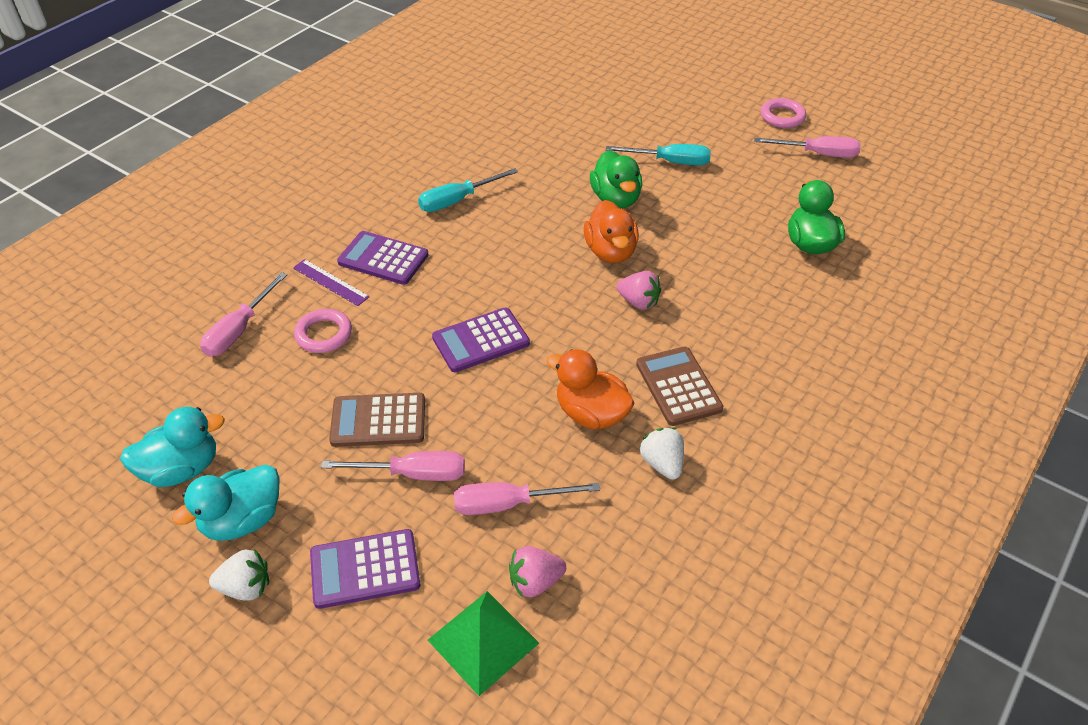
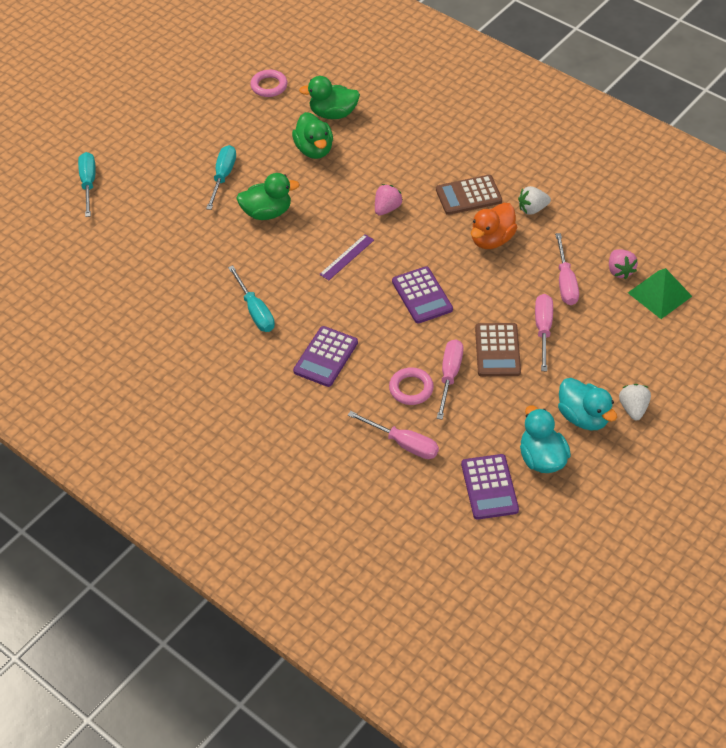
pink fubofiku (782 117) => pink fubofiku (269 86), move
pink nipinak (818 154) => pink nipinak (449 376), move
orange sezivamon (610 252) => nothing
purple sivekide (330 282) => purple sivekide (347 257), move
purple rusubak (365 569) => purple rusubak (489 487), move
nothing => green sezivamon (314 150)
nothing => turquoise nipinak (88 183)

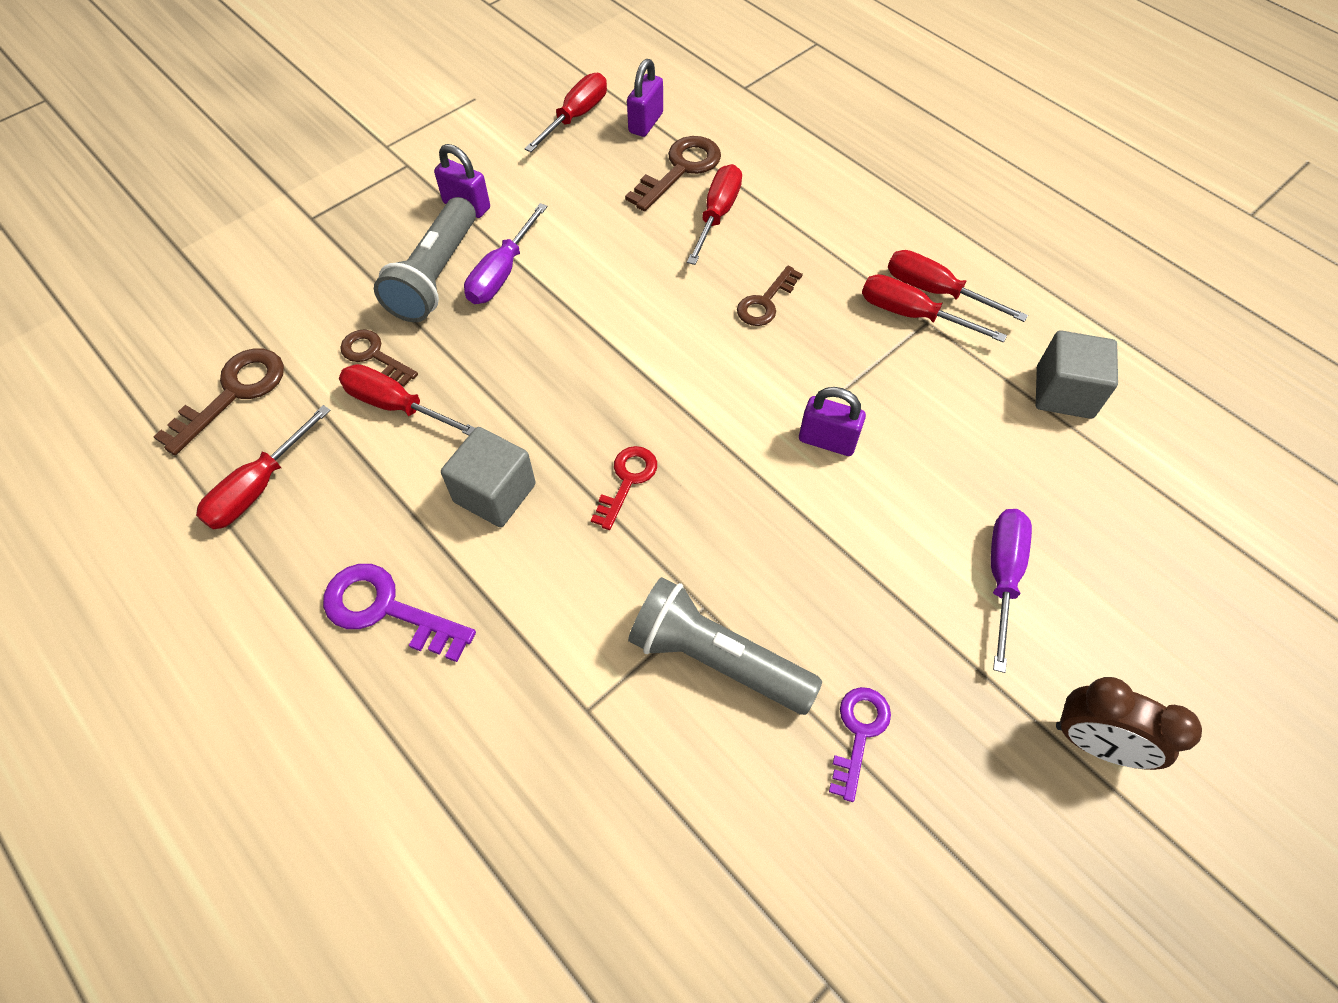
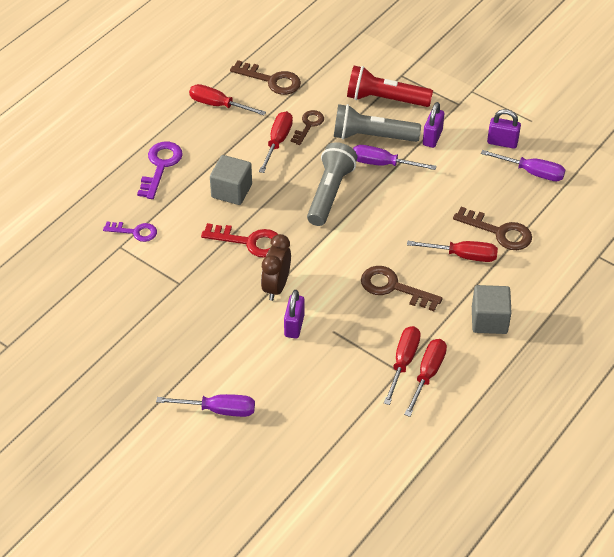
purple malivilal (646 123) => purple malivilal (502 142), move
red nipinak (576 116) => purple nipinak (532 172)
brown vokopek (765 302) => brown vokopek (393 287), x1.51
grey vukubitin (1064 392) => grey vukubitin (489 320), move
red vokopek (627 481) => red vokopek (249 242), x1.51
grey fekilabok (716 659) => grey fekilabok (330 193), move
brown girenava (1095 743) => brown girenava (276 287), move
purple vokopek (859 733) => purple vokopek (135 232), move
nothing => red fekilabok (385 99)

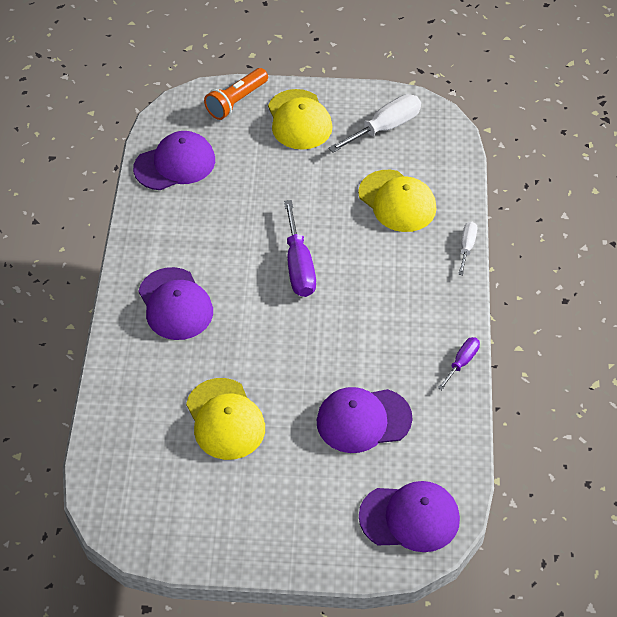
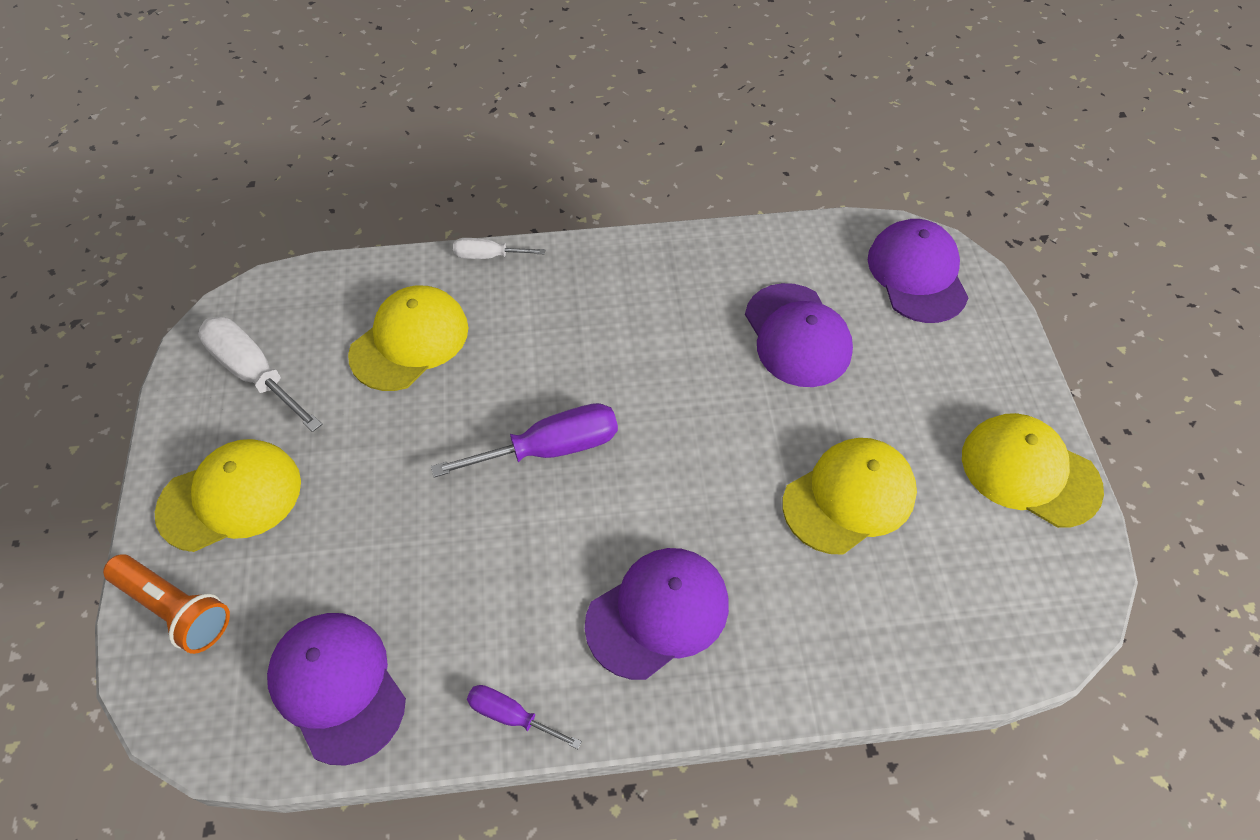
purple nipinak (462 362) => purple nipinak (511 715), move
nothing => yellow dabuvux (1029 472)

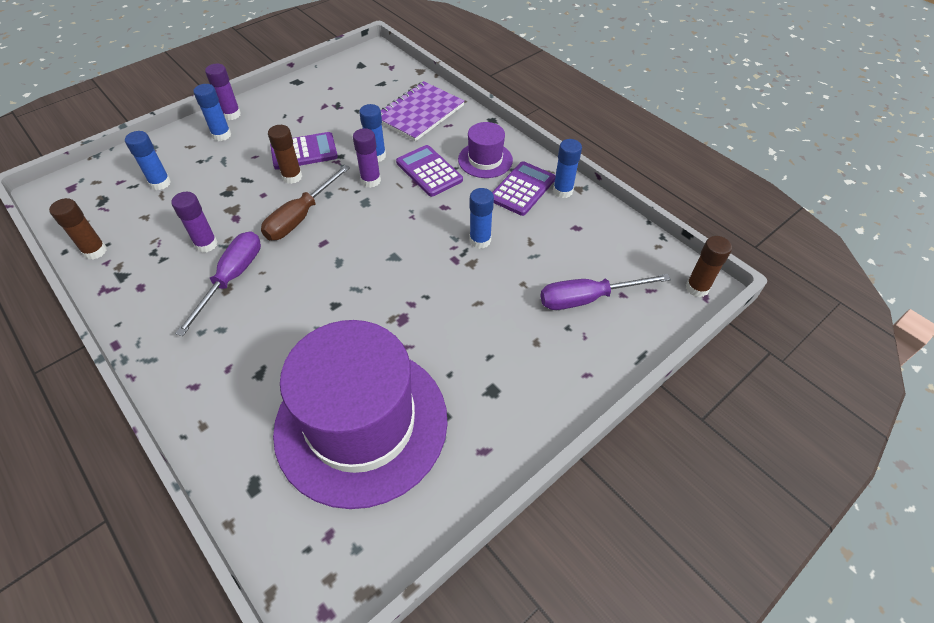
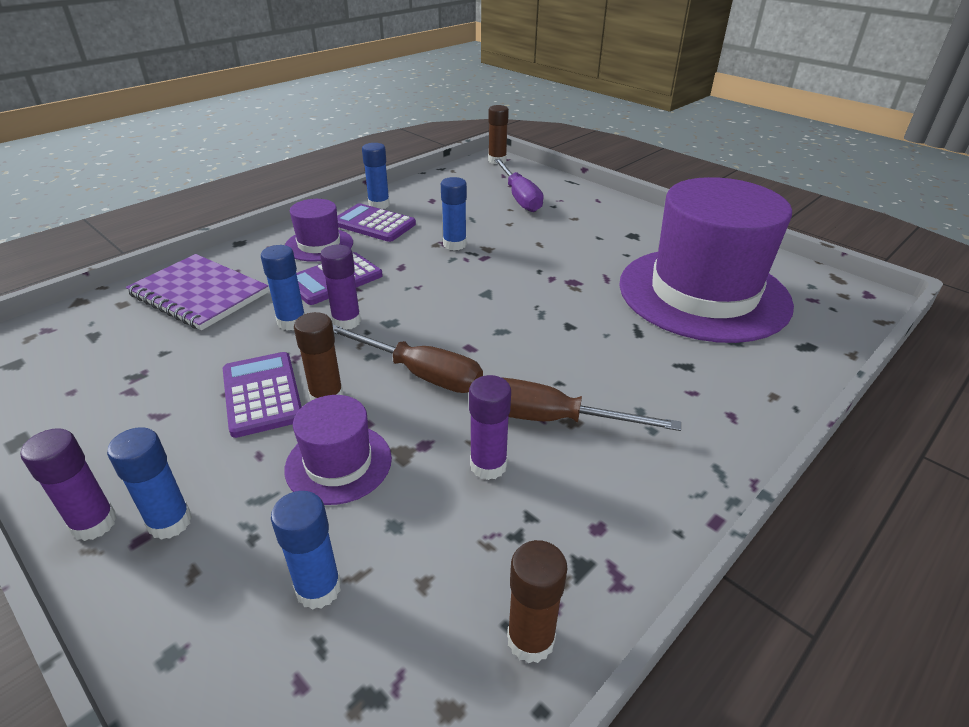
purple nipinak (232 278) => brown nipinak (551 419)
nothing => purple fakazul (338 463)

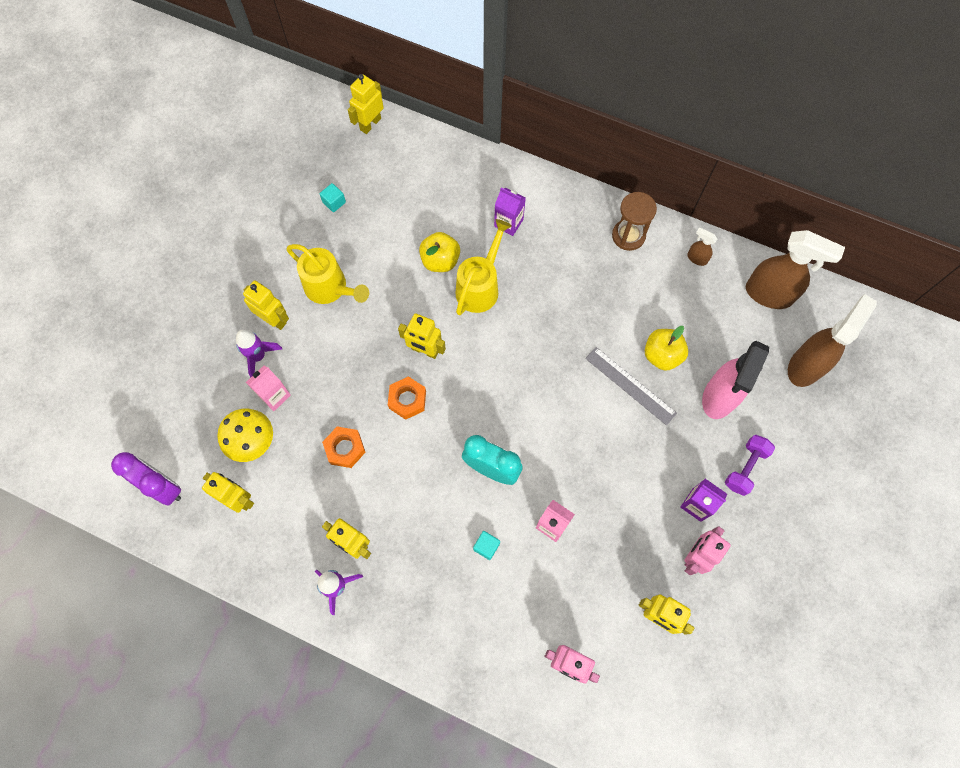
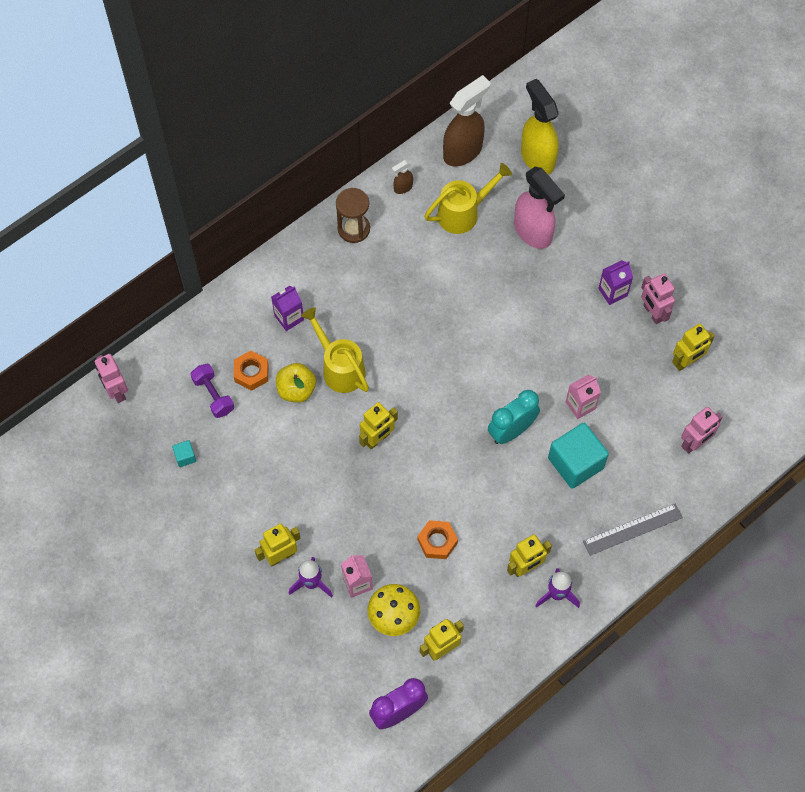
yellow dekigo (370 124) => pink dekigo (116 391)
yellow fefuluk (330 288) => yellow fefuluk (464 213), move
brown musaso (806 365) => yellow musaso (537 157)
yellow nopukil (662 355) => nothing
grey sivekide (630 385) => grey sivekide (632 529), move
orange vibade (407 400) => orange vibade (251 373), move
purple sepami (745 468) => purple sepami (213 395), move
turquoise vukubitin (486 546) => turquoise vukubitin (575 463), x2.29

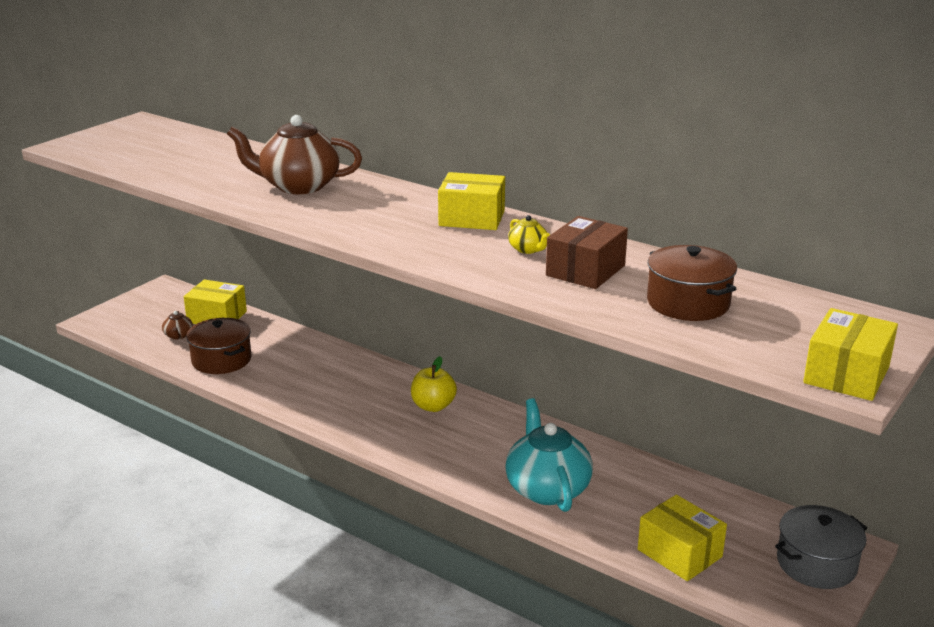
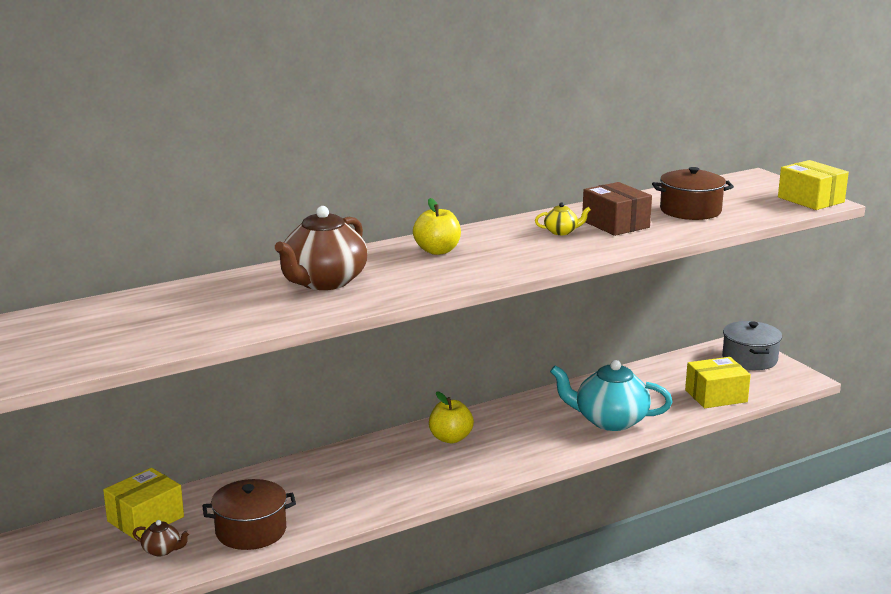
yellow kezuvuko (472 218) => nothing
nothing => yellow nopukil (437 251)

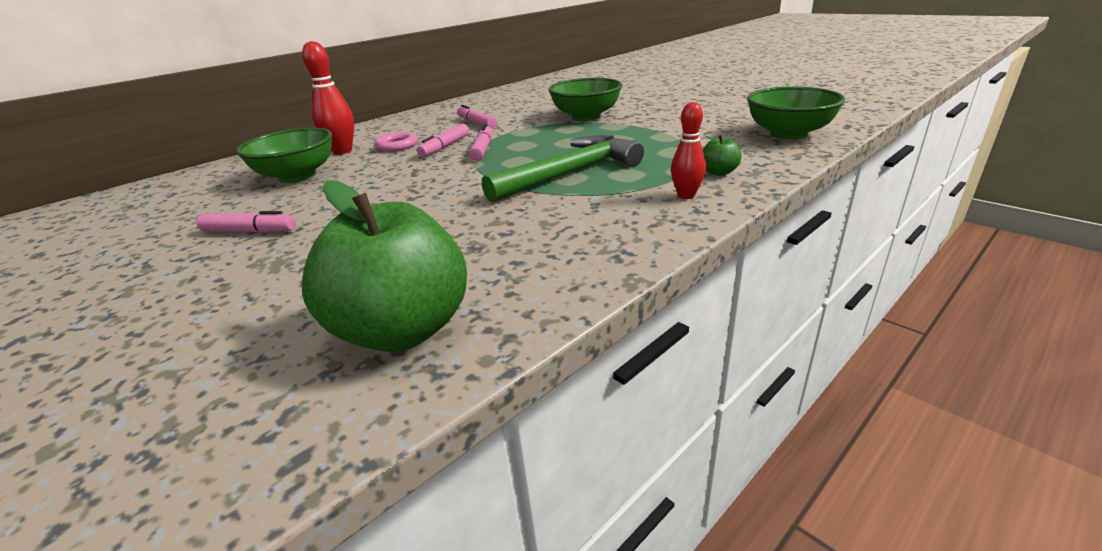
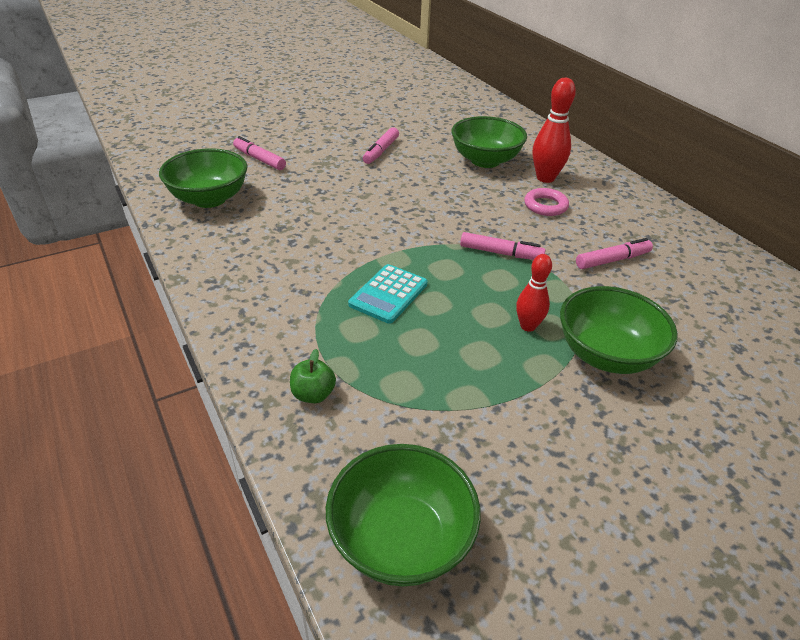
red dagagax (686 195) => red dagagax (528 326), move
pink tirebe (445 147) => pink tirebe (259 159), move
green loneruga (570 173) => turquoise rusubak (388 294)
green nopukil (403 330) => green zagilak (209 199)

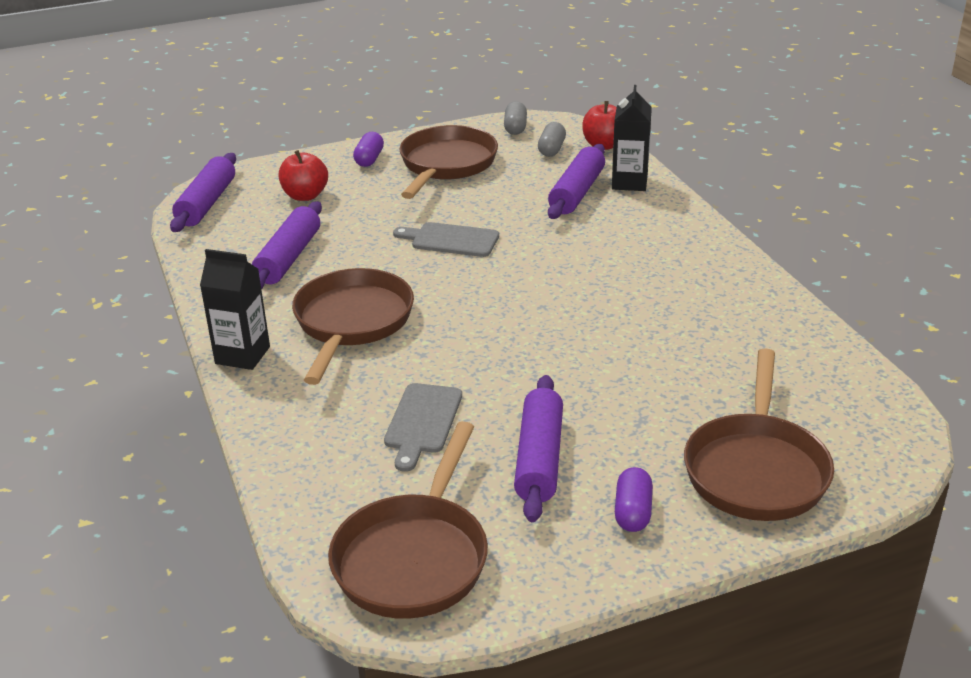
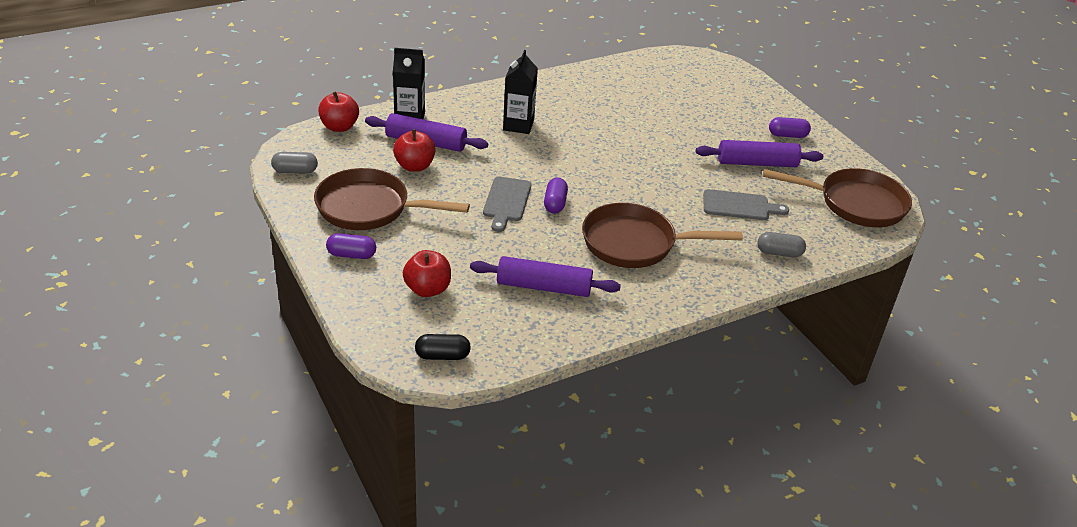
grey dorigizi (551 149) => grey dorigizi (779 253), move
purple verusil (207 203) => black dorigizi (442 356)
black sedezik (242 355) => black sedezik (518 125), move
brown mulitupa (756 469) => nothing
nothing => red nopukil (414 166)
nothing => purple dorigizi (555 203)

